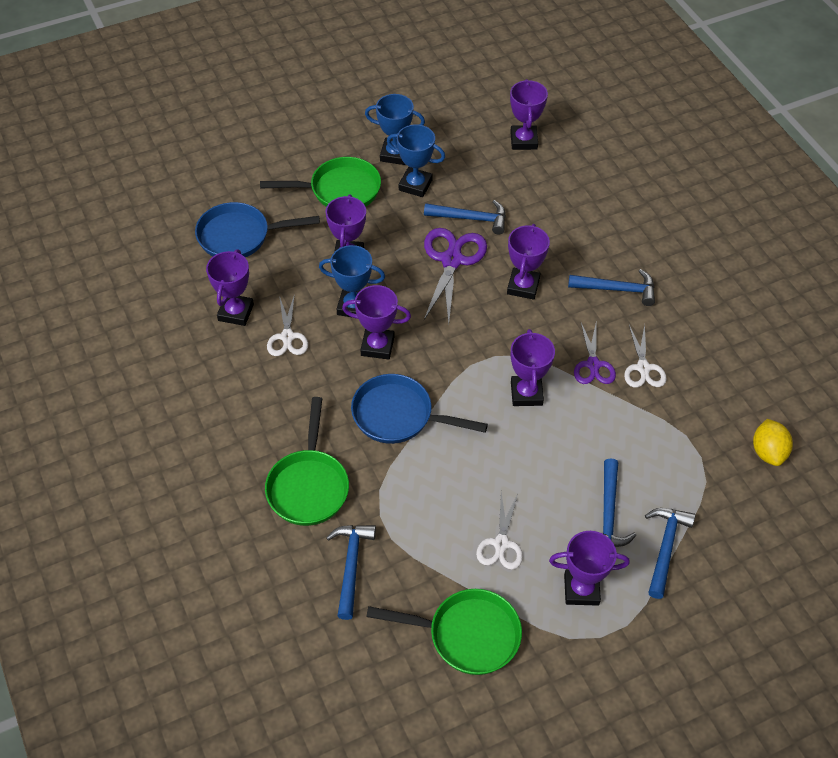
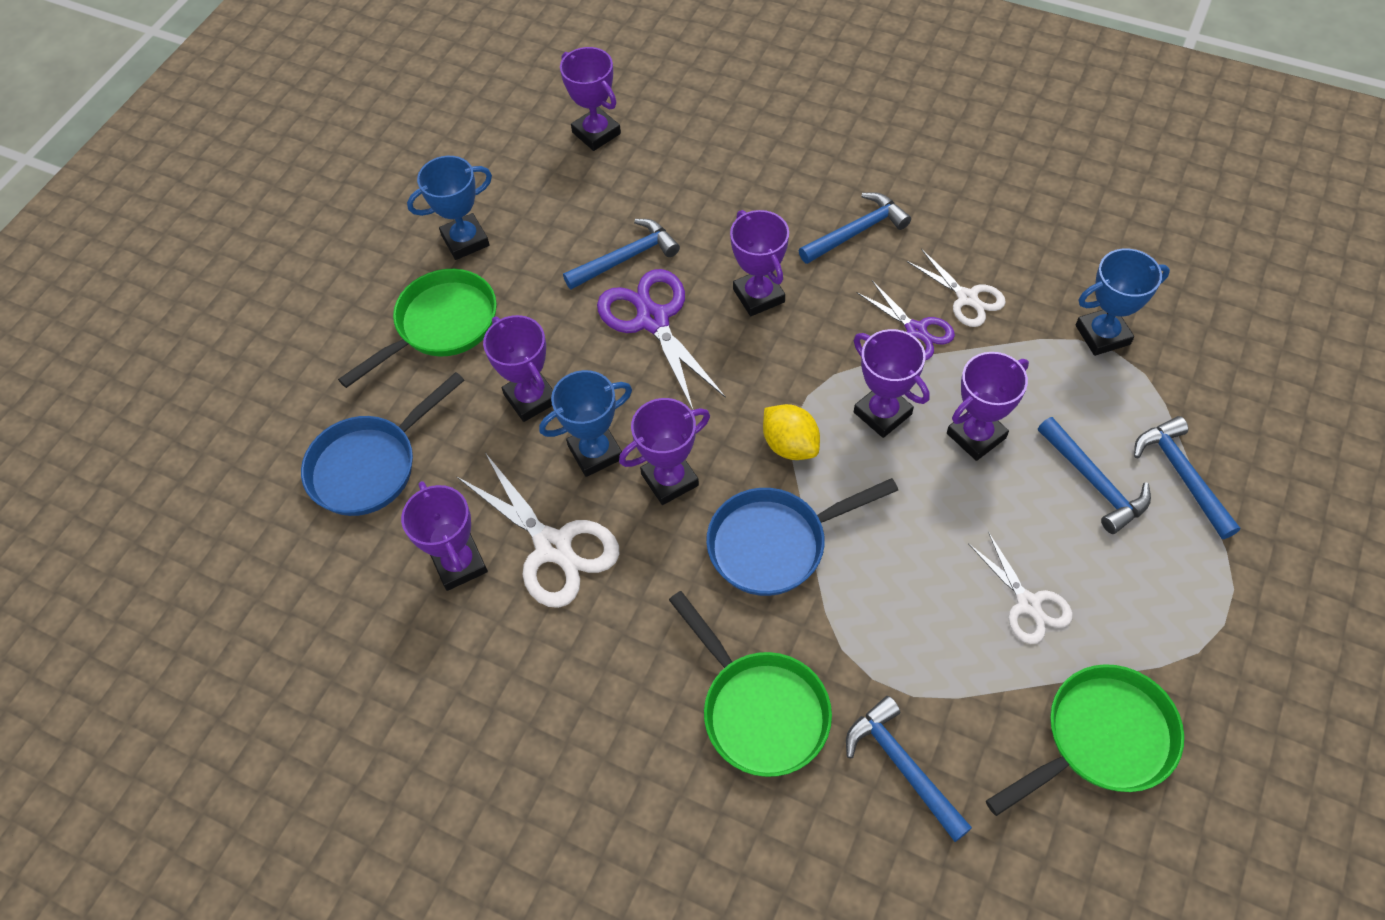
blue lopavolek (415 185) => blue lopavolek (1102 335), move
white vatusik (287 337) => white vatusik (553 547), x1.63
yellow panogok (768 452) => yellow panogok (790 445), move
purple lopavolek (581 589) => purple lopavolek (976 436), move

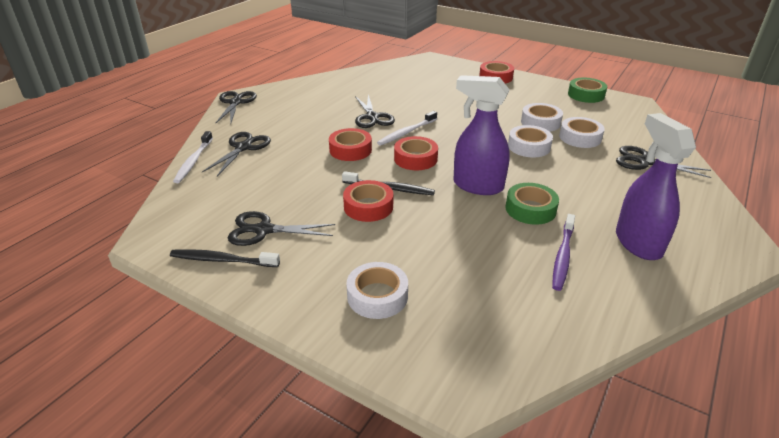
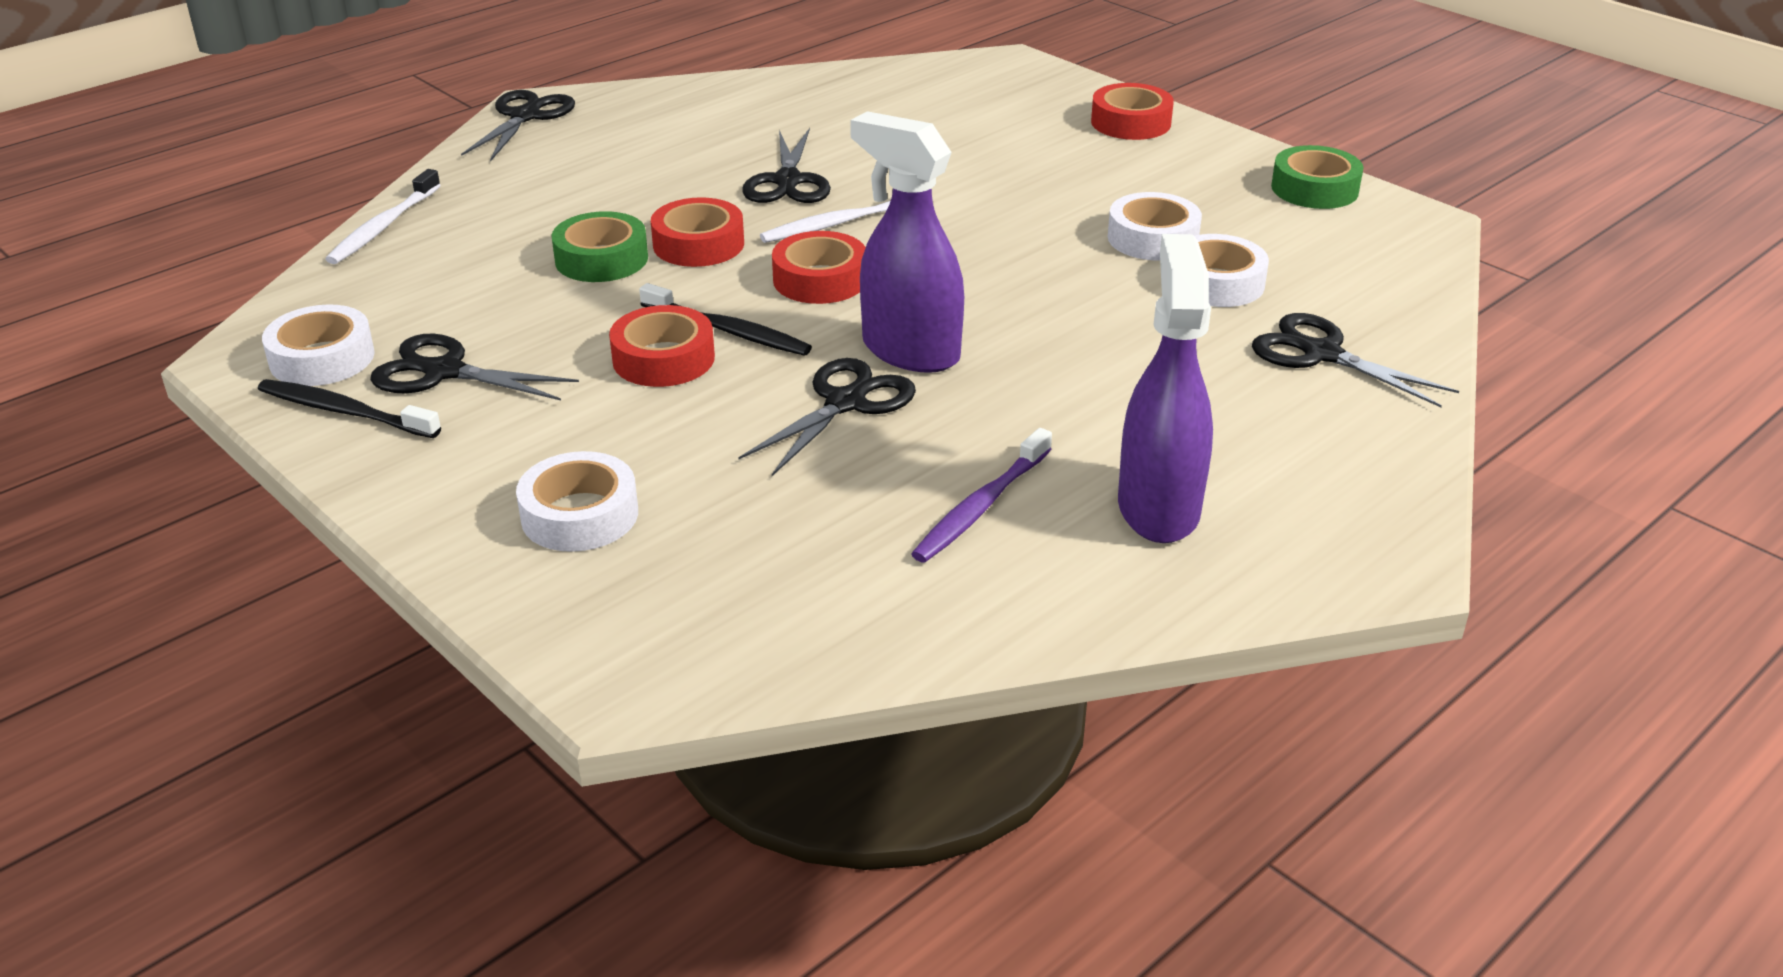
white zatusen (529 146) => white zatusen (322 358), move
black vatusik (243 147) => black vatusik (845 402), move
green zatusen (530 209) => green zatusen (601 259), move

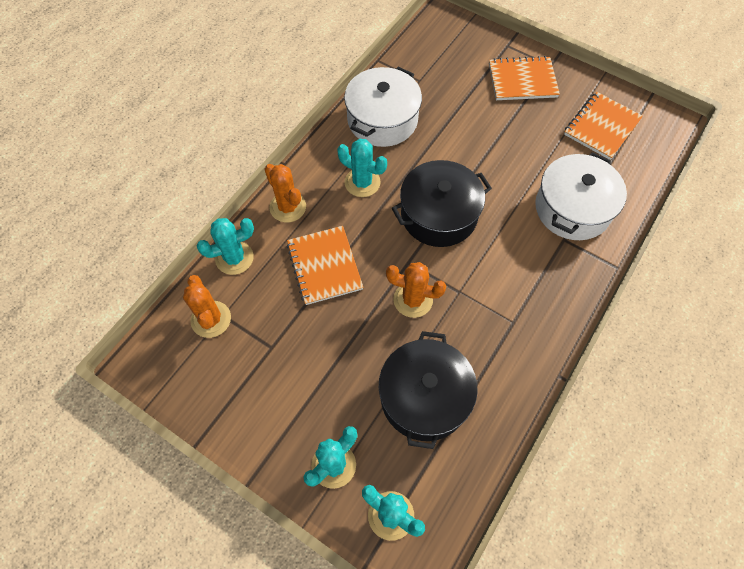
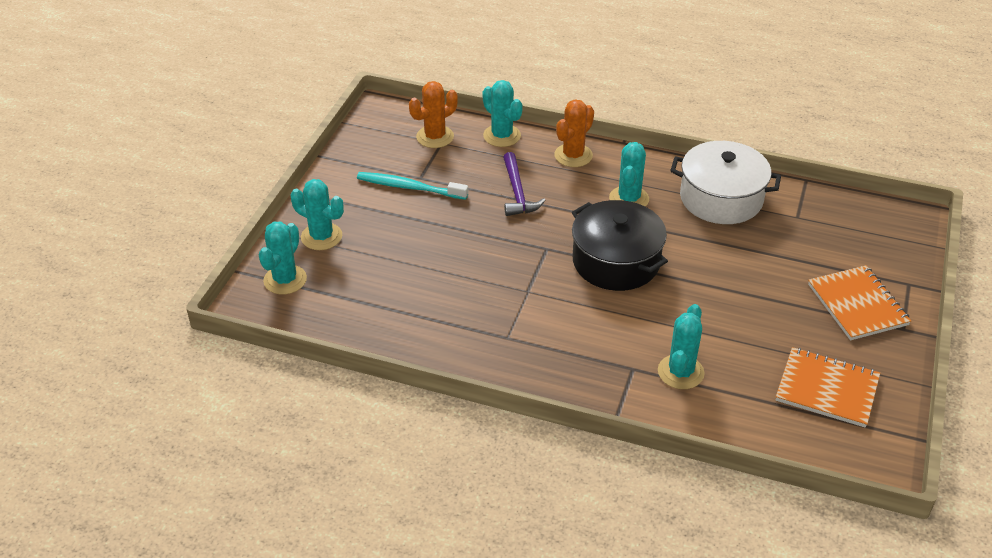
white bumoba (572 209) => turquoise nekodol (680 372)
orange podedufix (324 266) => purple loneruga (517 192)
orange nekodol (413 300) => nothing
black bumoba (424 397) => nothing
nothing => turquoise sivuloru (410 187)

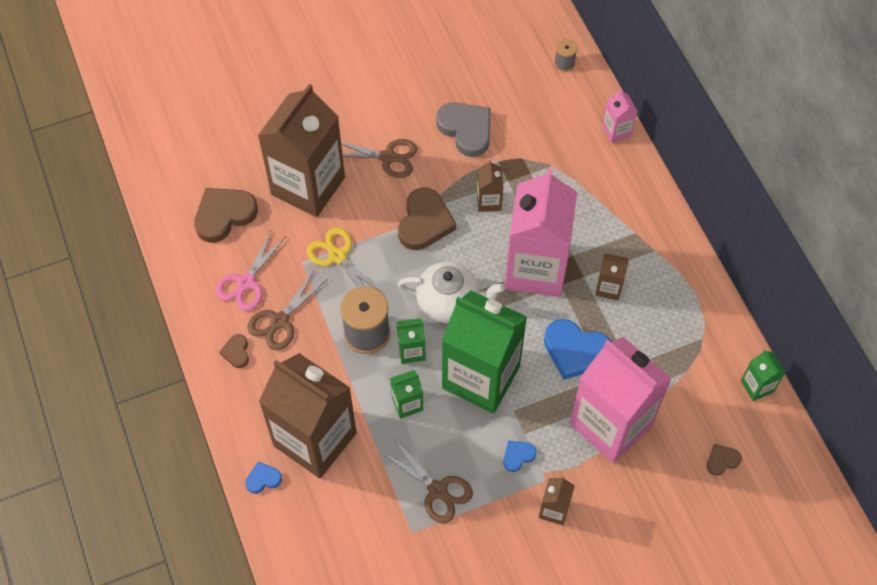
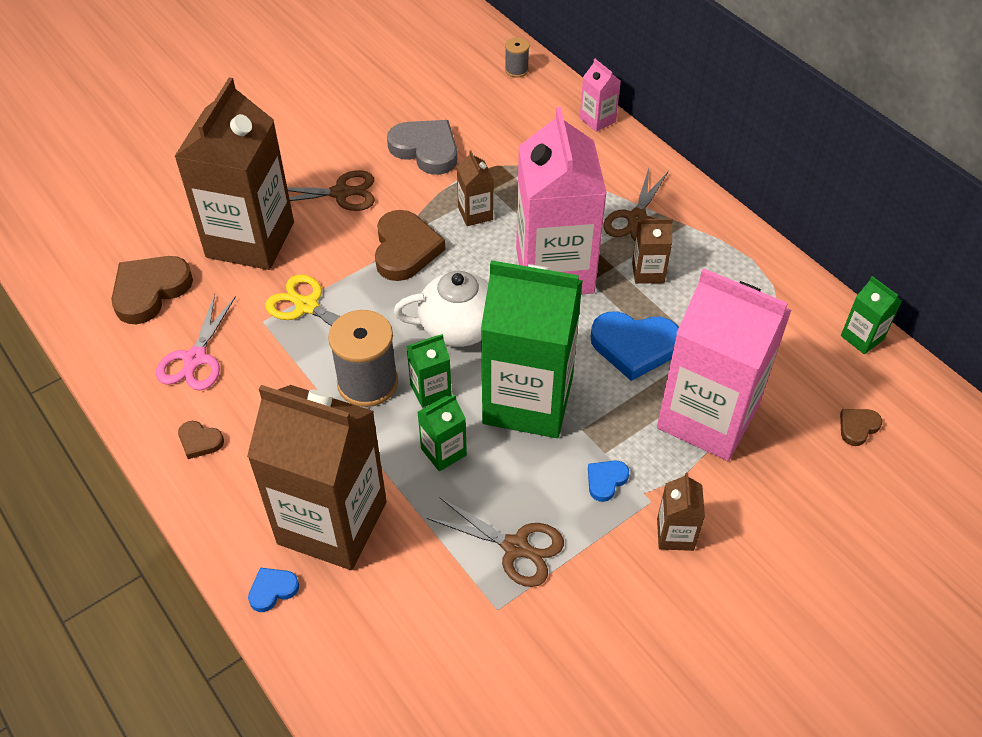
brown vatusik (280 321) => brown vatusik (636 219), move
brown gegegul (236 352) => brown gegegul (200 441), 45 degrees counterclockwise

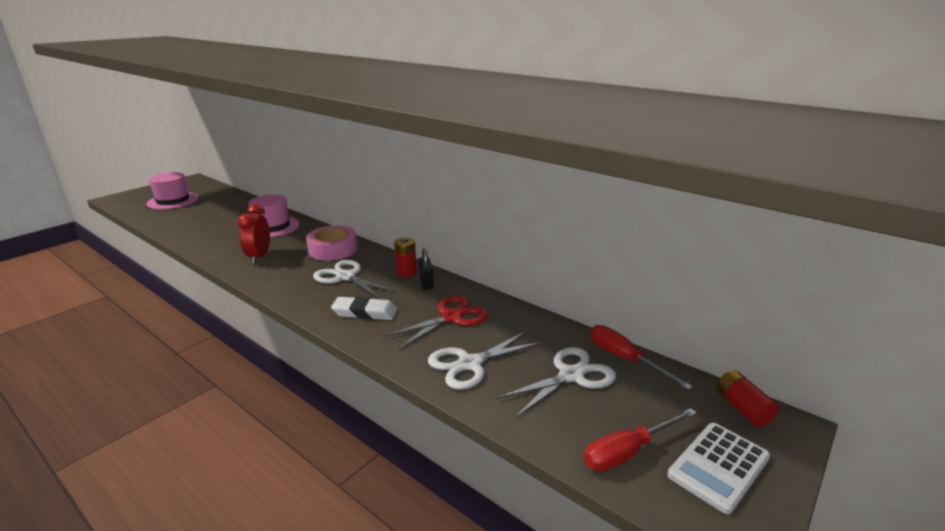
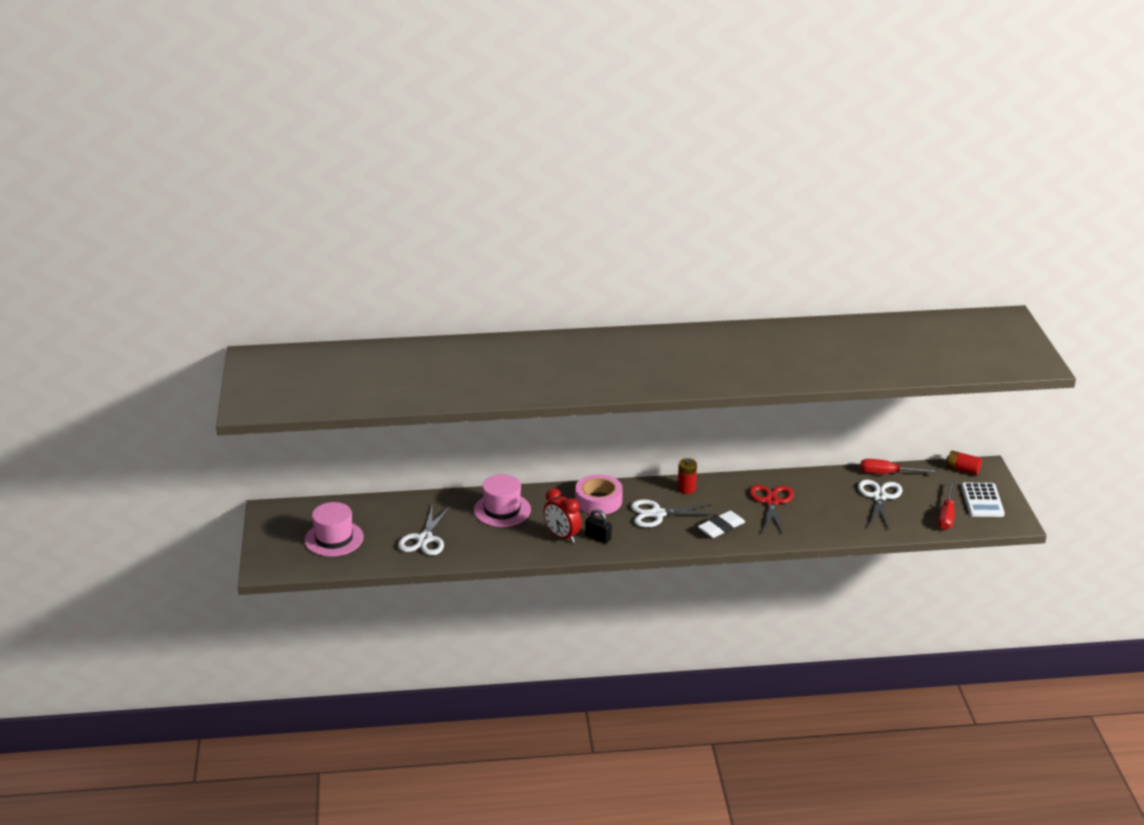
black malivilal (426 283) => black malivilal (598 537), move
white vatusik (470 364) => white vatusik (424 539), move

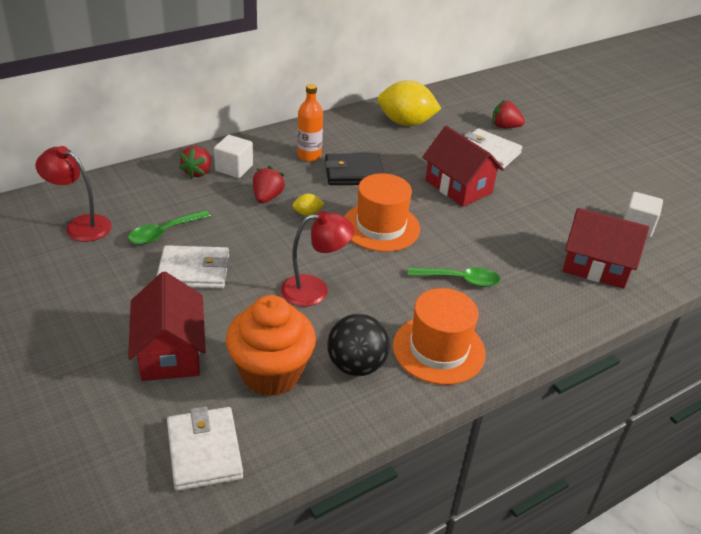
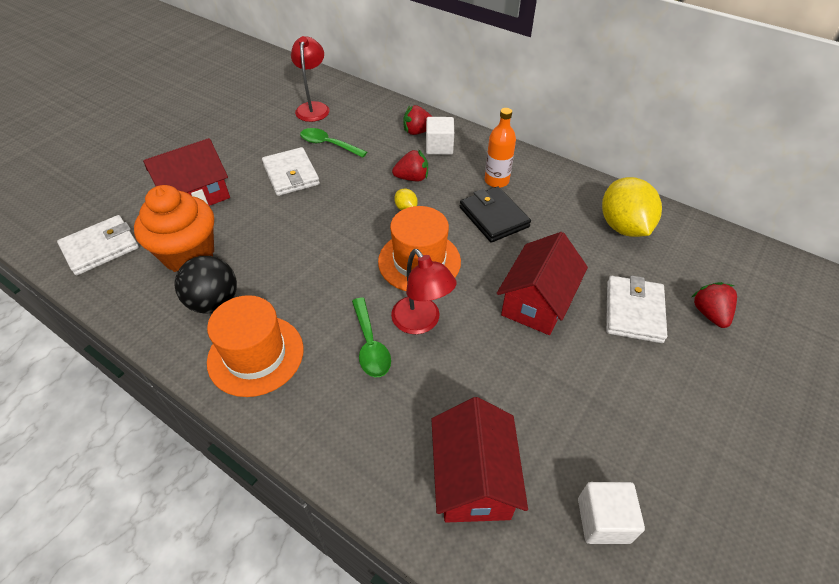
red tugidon (315 290) => red tugidon (421 322), move

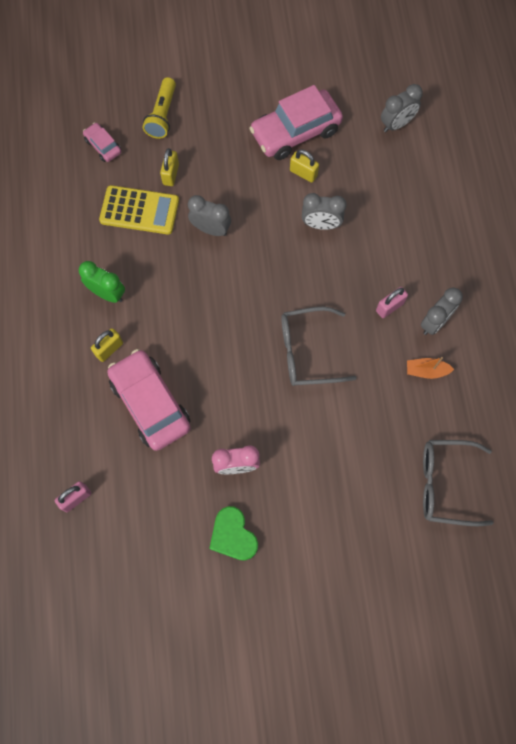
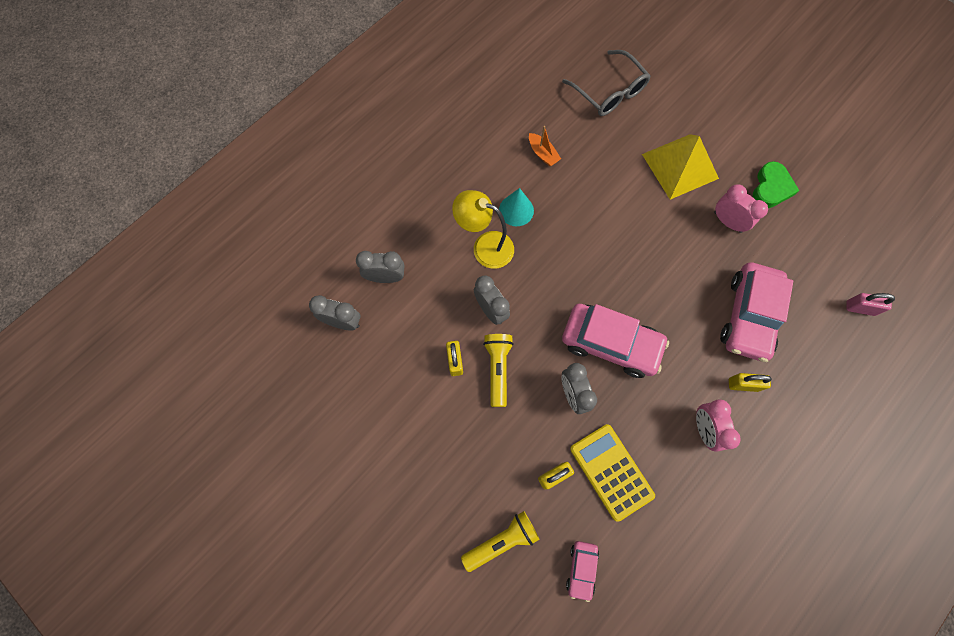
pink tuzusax (295 132) => pink tuzusax (610 343), move
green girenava (107 293) => pink girenava (704 429)
pink malivilal (389 307) => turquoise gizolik (516 210)
grey girenava (434 322) => grey girenava (386 277), move
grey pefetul (307 351) => nothing
nothing => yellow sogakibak (679 166)
nothing => yellow tugidon (485 246)
nothing => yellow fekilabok (497 369)

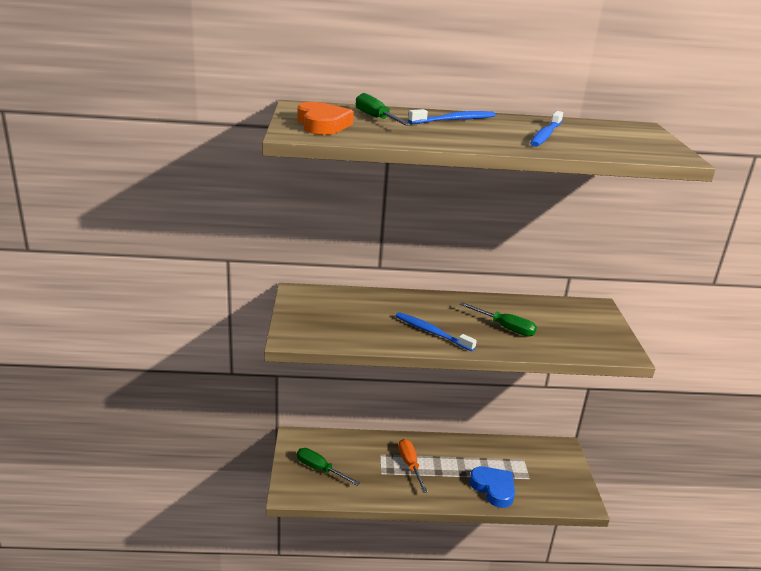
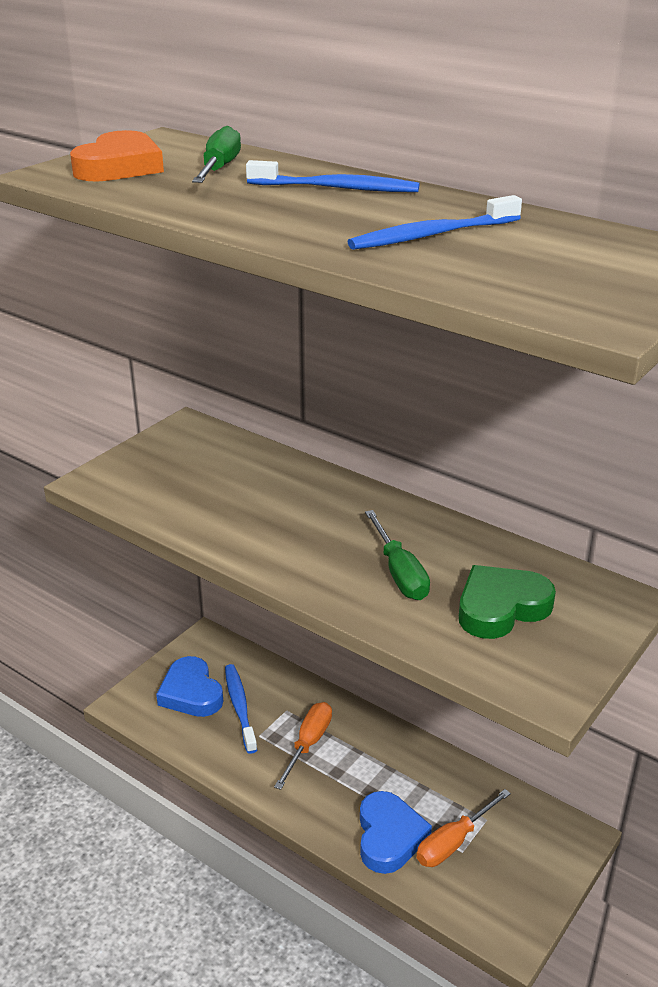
blue sivuloru (432 332) => blue sivuloru (240 707), move
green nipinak (320 469) => blue gegegul (191 693)
nothing => green gegegul (501 607)
nothing => orange nipinak (453 842)

